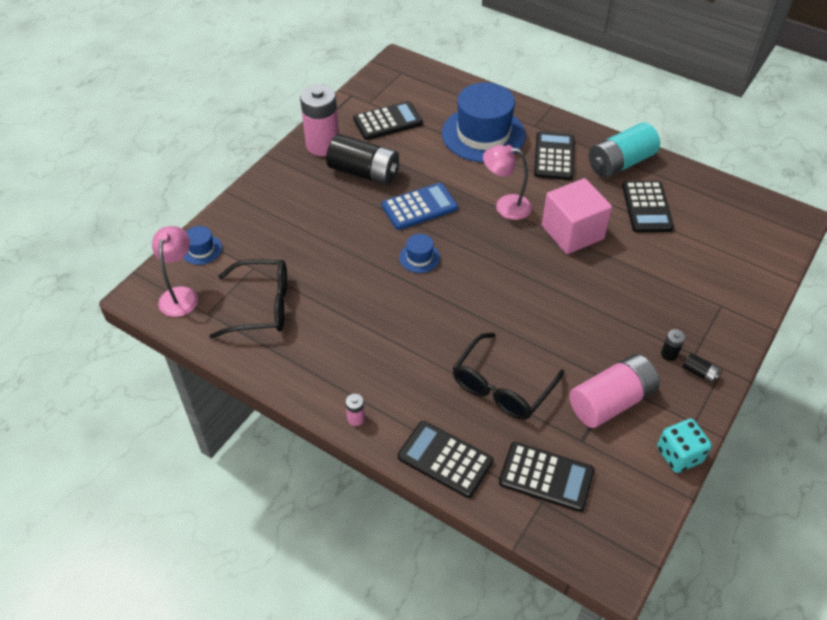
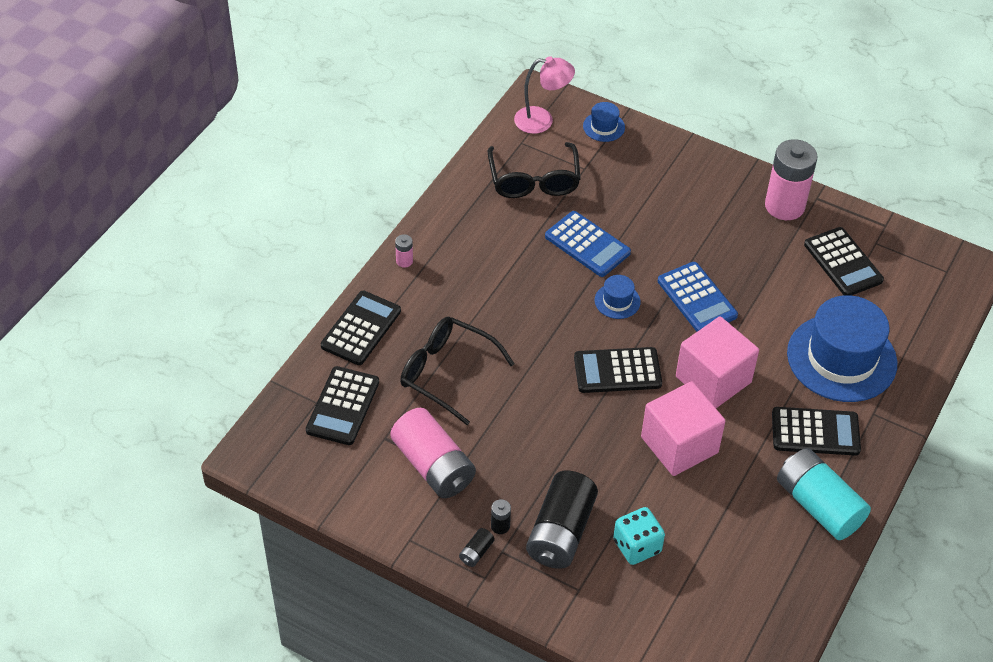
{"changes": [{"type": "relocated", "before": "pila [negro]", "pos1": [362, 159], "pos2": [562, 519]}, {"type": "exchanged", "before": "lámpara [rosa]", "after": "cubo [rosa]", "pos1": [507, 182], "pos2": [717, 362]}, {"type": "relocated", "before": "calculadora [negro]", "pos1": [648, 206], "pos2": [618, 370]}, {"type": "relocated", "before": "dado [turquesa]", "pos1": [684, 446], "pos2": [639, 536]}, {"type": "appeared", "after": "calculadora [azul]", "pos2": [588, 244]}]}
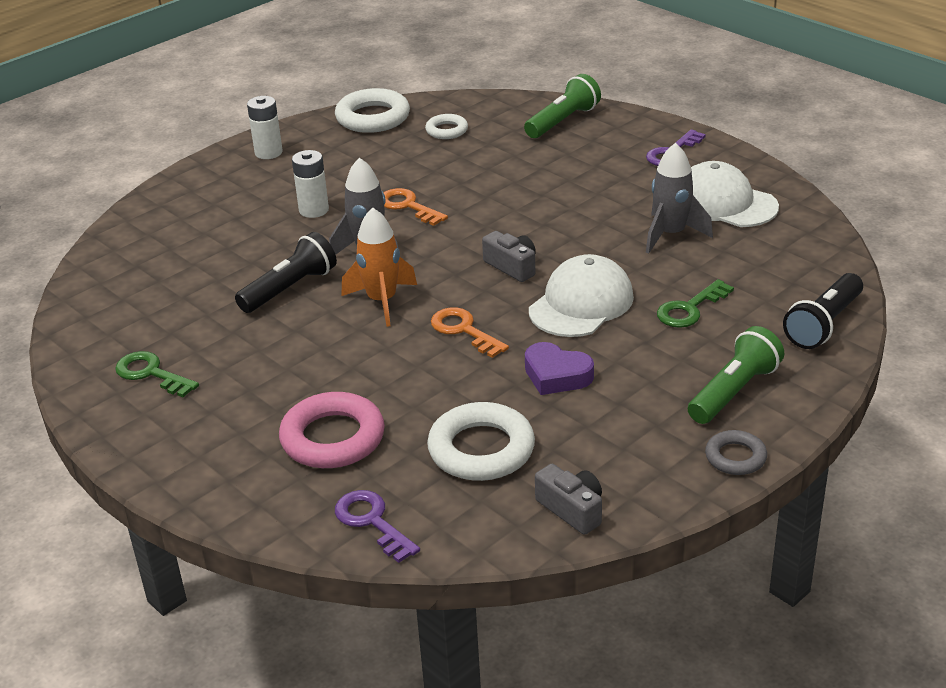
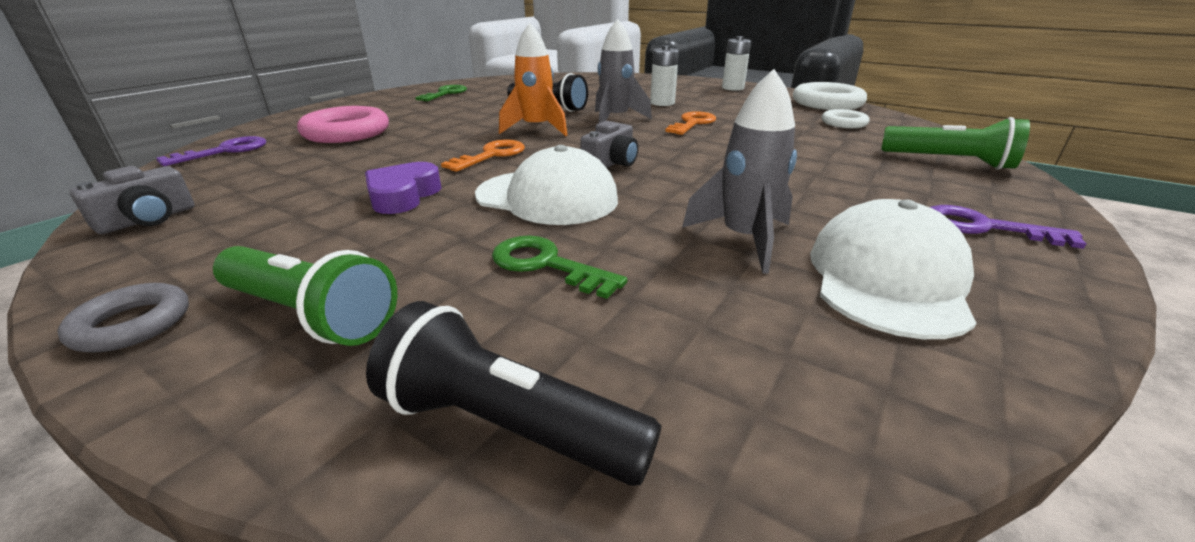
{"changes": [{"type": "missing", "before": "anillo [blanco]", "pos1": [481, 441]}]}
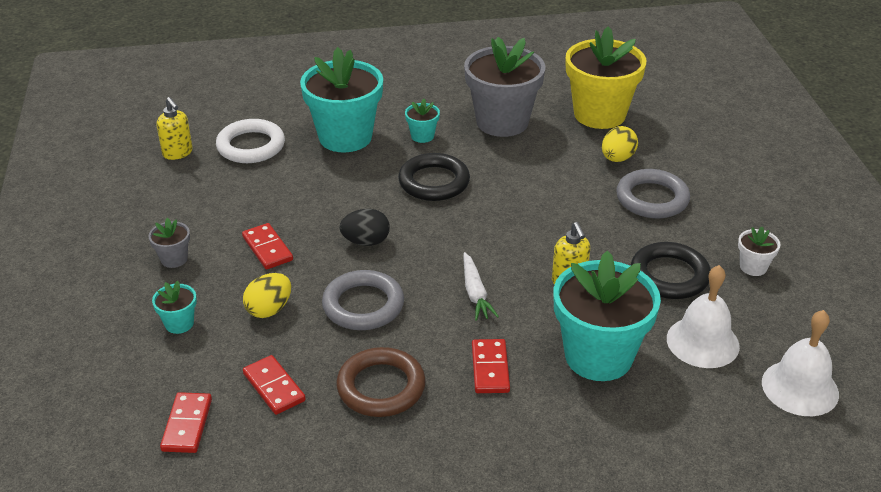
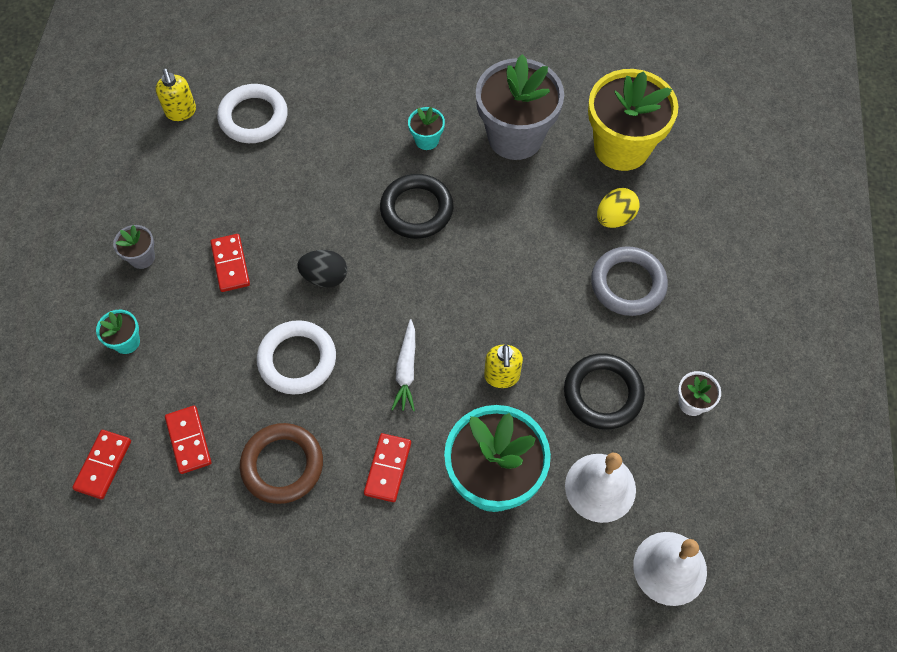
{"changes": [{"type": "missing", "before": "maceta [turquesa]", "pos1": [341, 99]}, {"type": "colour", "before": "anillo [gris]", "after": "anillo [blanco]", "pos1": [363, 300], "pos2": [296, 357]}, {"type": "missing", "before": "huevo [amarillo]", "pos1": [267, 295]}]}
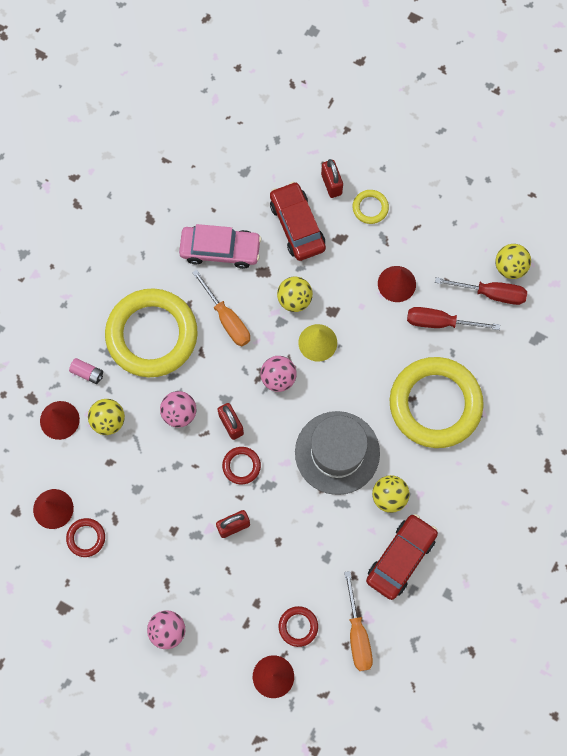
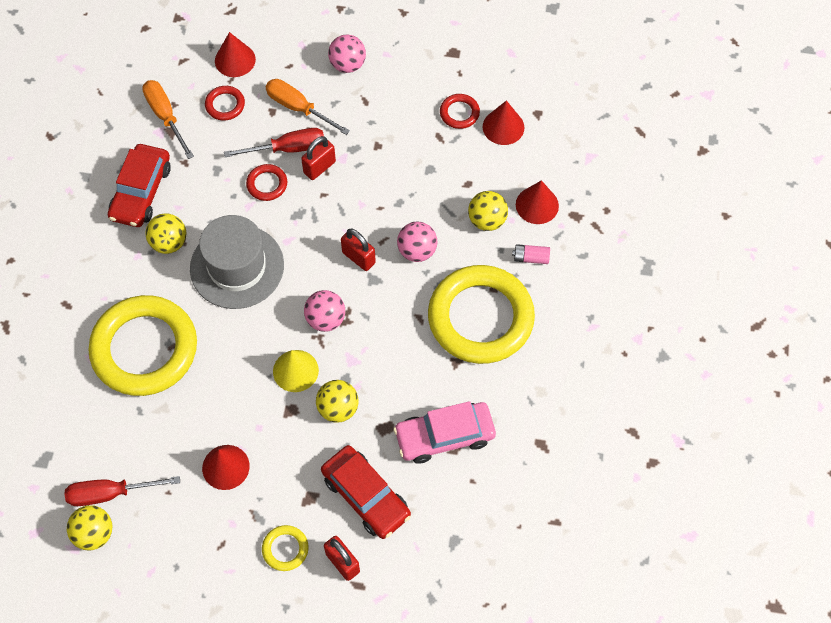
{"changes": [{"type": "relocated", "before": "destornillador [naranja]", "pos1": [221, 307], "pos2": [308, 107]}, {"type": "relocated", "before": "destornillador [rojo]", "pos1": [453, 318], "pos2": [274, 142]}, {"type": "relocated", "before": "anillo [rojo]", "pos1": [241, 465], "pos2": [266, 182]}]}
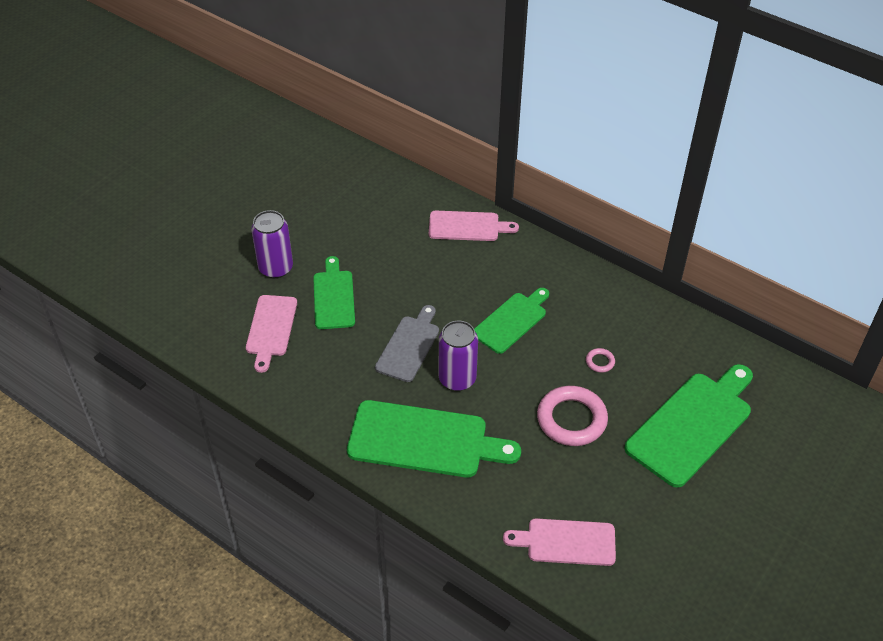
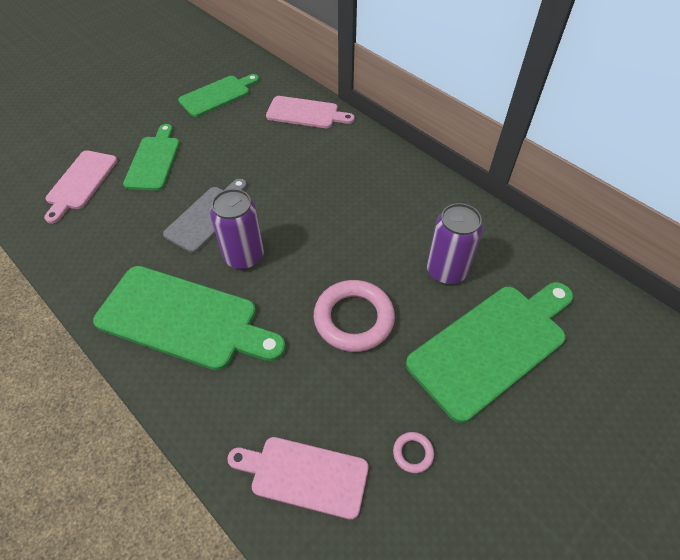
{"changes": [{"type": "relocated", "before": "lata [morado]", "pos1": [272, 244], "pos2": [455, 243]}, {"type": "relocated", "before": "tabla de cortar [verde]", "pos1": [511, 321], "pos2": [218, 95]}, {"type": "relocated", "before": "anillo [rosa]", "pos1": [600, 360], "pos2": [413, 452]}]}
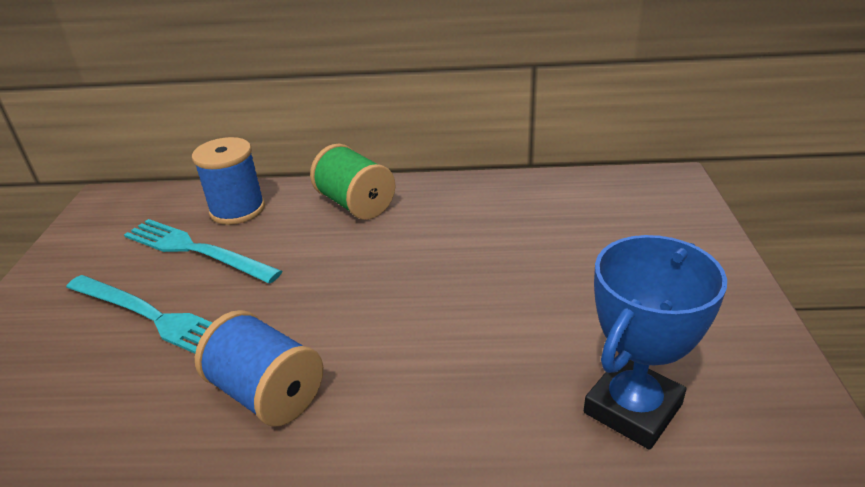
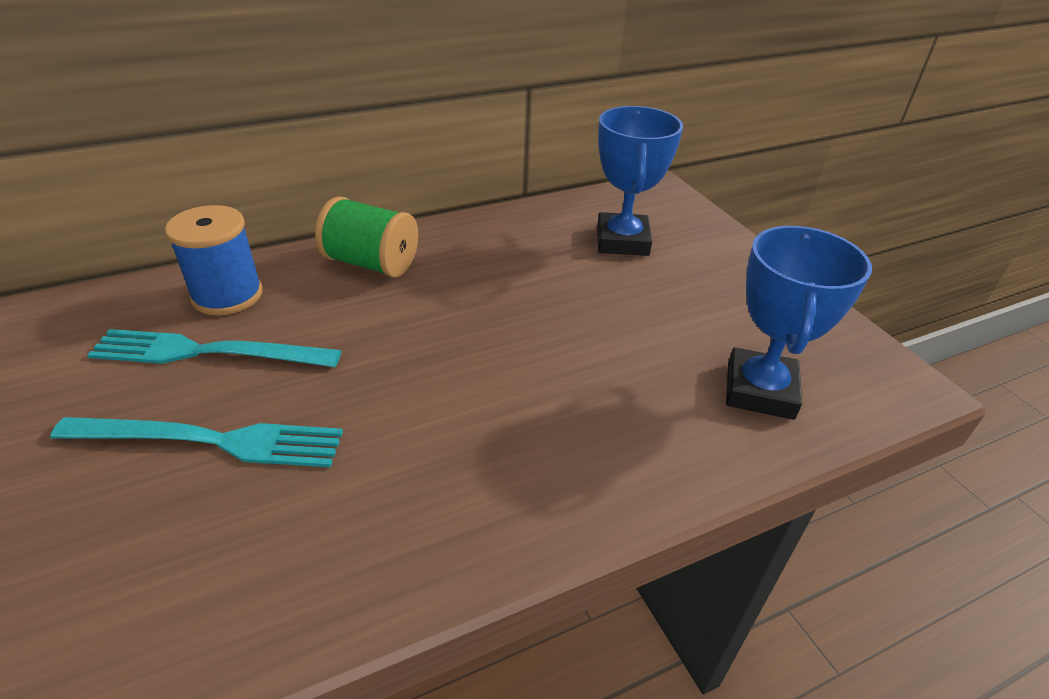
{"changes": [{"type": "missing", "before": "carrete [azul]", "pos1": [259, 368]}, {"type": "appeared", "after": "trofeo [azul]", "pos2": [640, 181]}]}
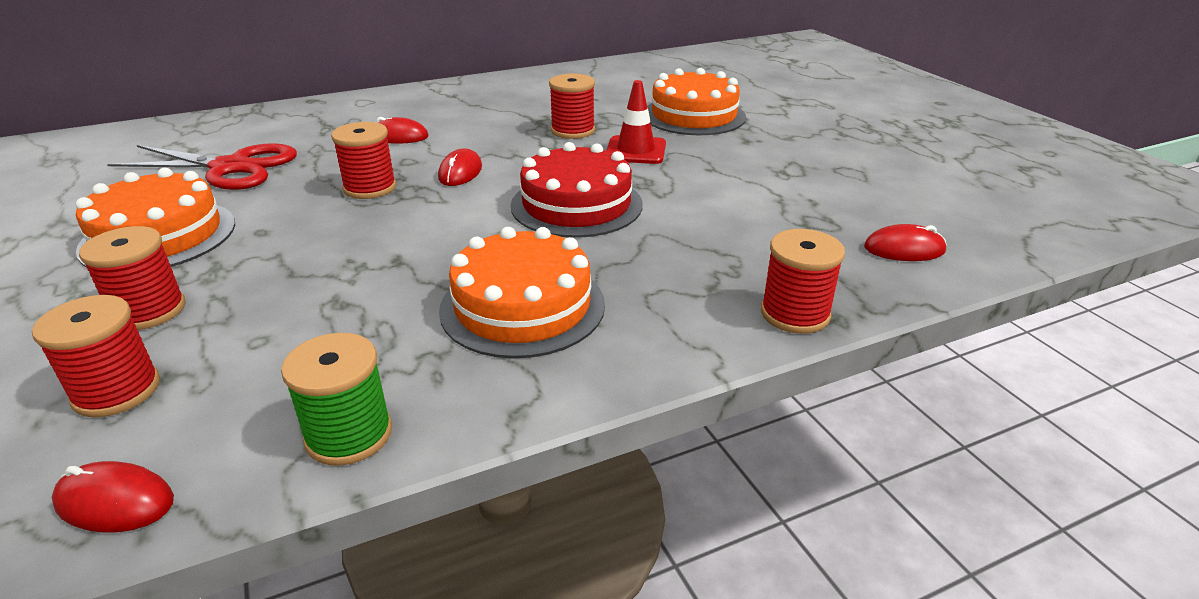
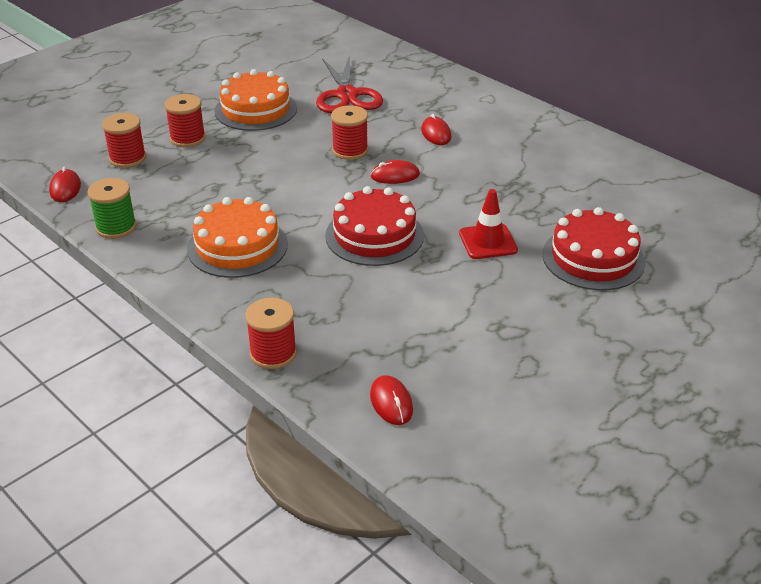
{"changes": [{"type": "colour", "before": "tarta [naranja]", "after": "tarta [rojo]", "pos1": [696, 101], "pos2": [594, 248]}, {"type": "missing", "before": "carrete [rojo]", "pos1": [572, 106]}]}
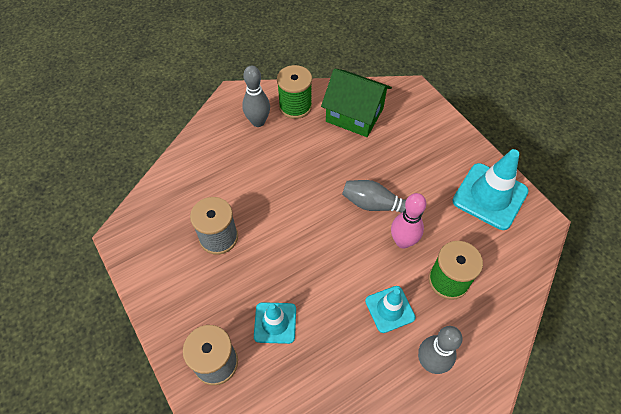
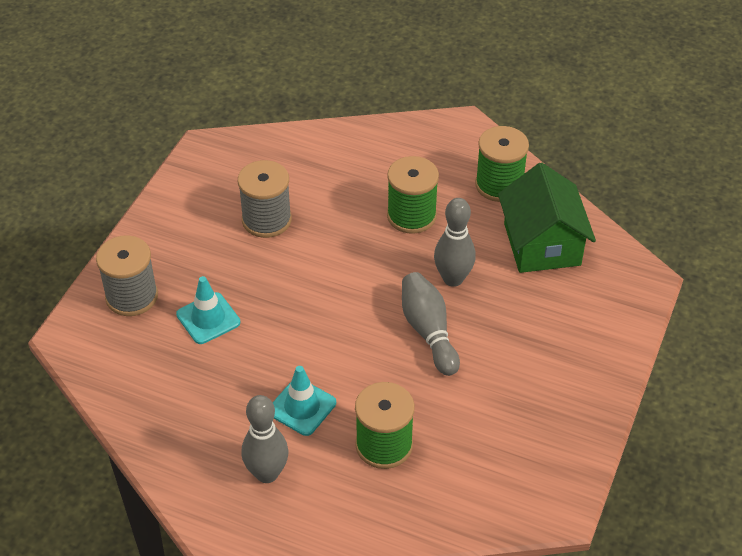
{"changes": [{"type": "relocated", "before": "bolo [gris]", "pos1": [256, 96], "pos2": [455, 242]}, {"type": "missing", "before": "cono de tráfico [turquesa]", "pos1": [490, 189]}, {"type": "missing", "before": "bolo [rosa]", "pos1": [408, 220]}, {"type": "appeared", "after": "carrete [verde]", "pos2": [413, 195]}]}
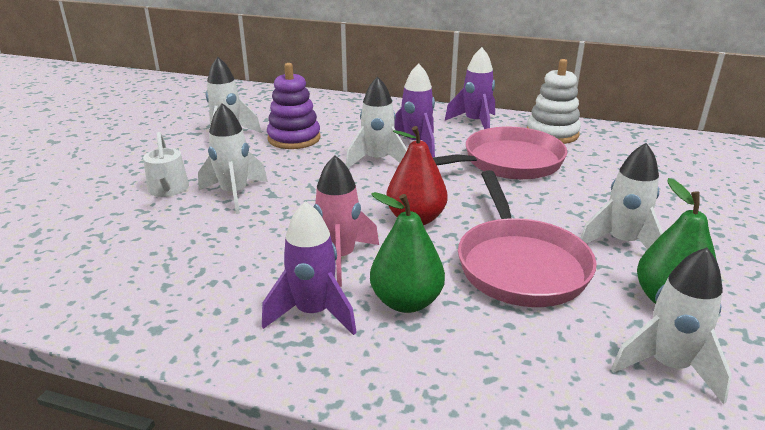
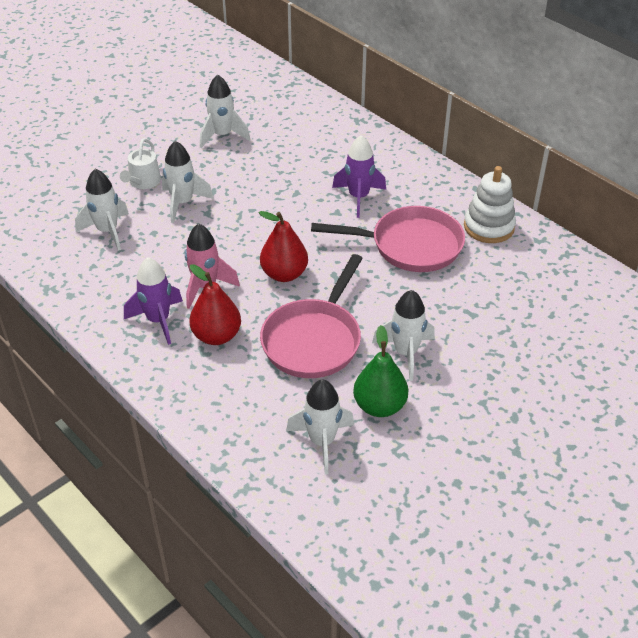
{"changes": [{"type": "missing", "before": "cohete [morado]", "pos1": [470, 88]}, {"type": "missing", "before": "juguete apilable [morado]", "pos1": [293, 106]}, {"type": "relocated", "before": "cohete [blanco]", "pos1": [376, 122], "pos2": [102, 210]}, {"type": "colour", "before": "pera [verde]", "after": "pera [rojo]", "pos1": [407, 252], "pos2": [215, 304]}]}
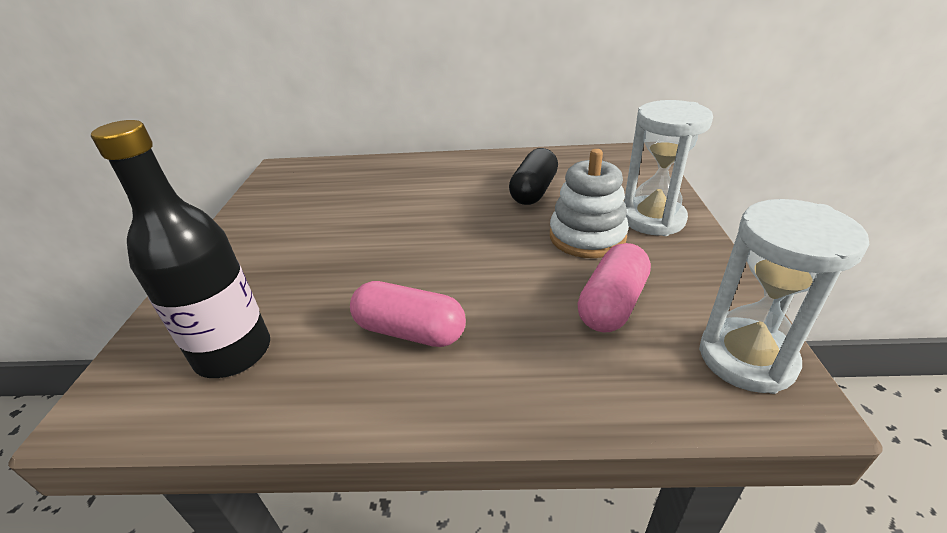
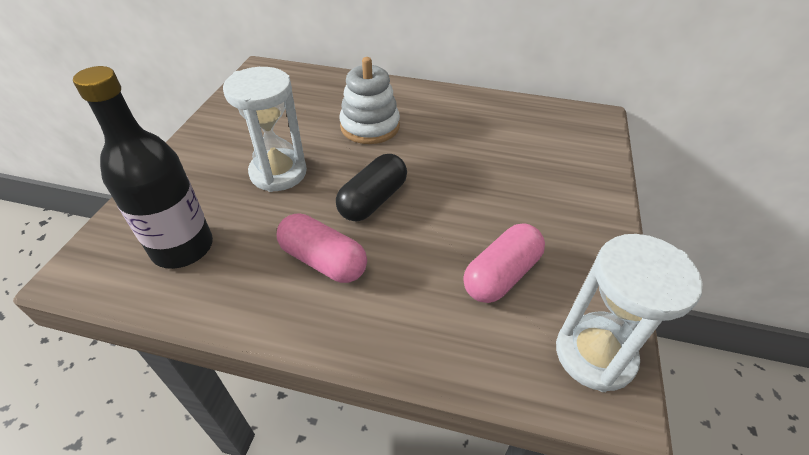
{"changes": [{"type": "relocated", "before": "reloj de arena [blanco]", "pos1": [668, 168], "pos2": [265, 129]}, {"type": "relocated", "before": "cápsula [negro]", "pos1": [533, 176], "pos2": [371, 187]}, {"type": "relocated", "before": "juguete apilable [blanco]", "pos1": [589, 203], "pos2": [369, 100]}]}
